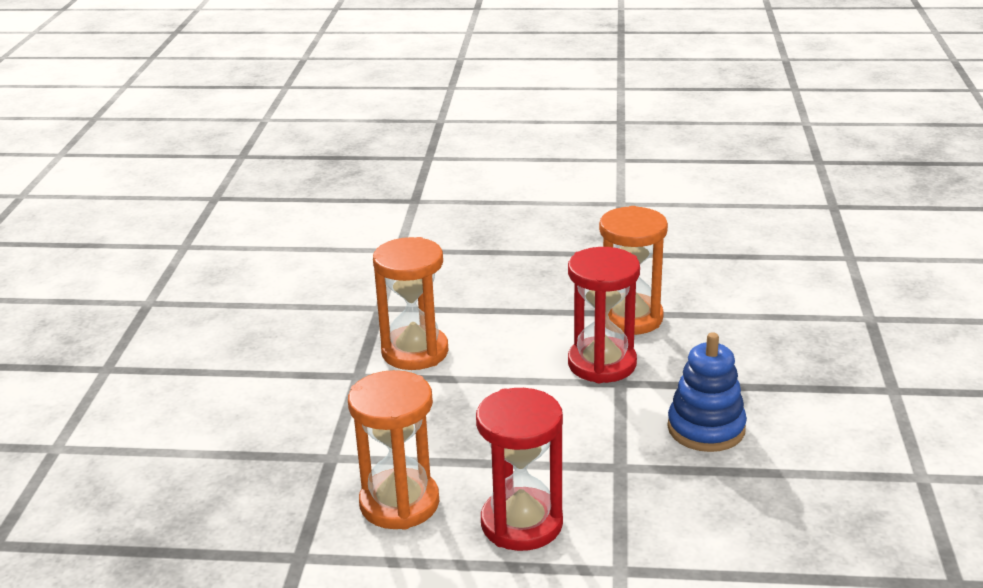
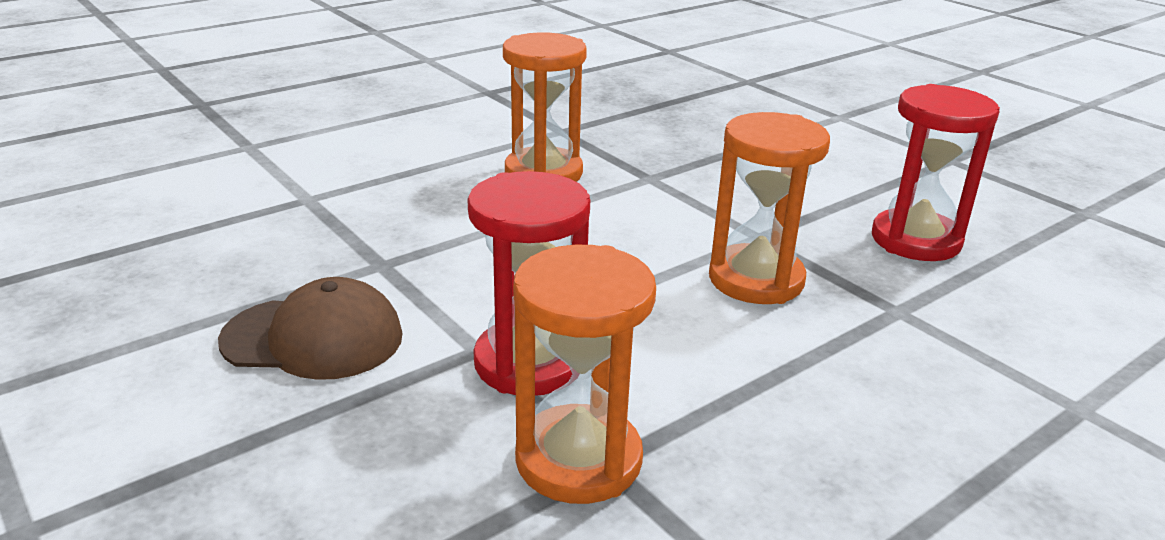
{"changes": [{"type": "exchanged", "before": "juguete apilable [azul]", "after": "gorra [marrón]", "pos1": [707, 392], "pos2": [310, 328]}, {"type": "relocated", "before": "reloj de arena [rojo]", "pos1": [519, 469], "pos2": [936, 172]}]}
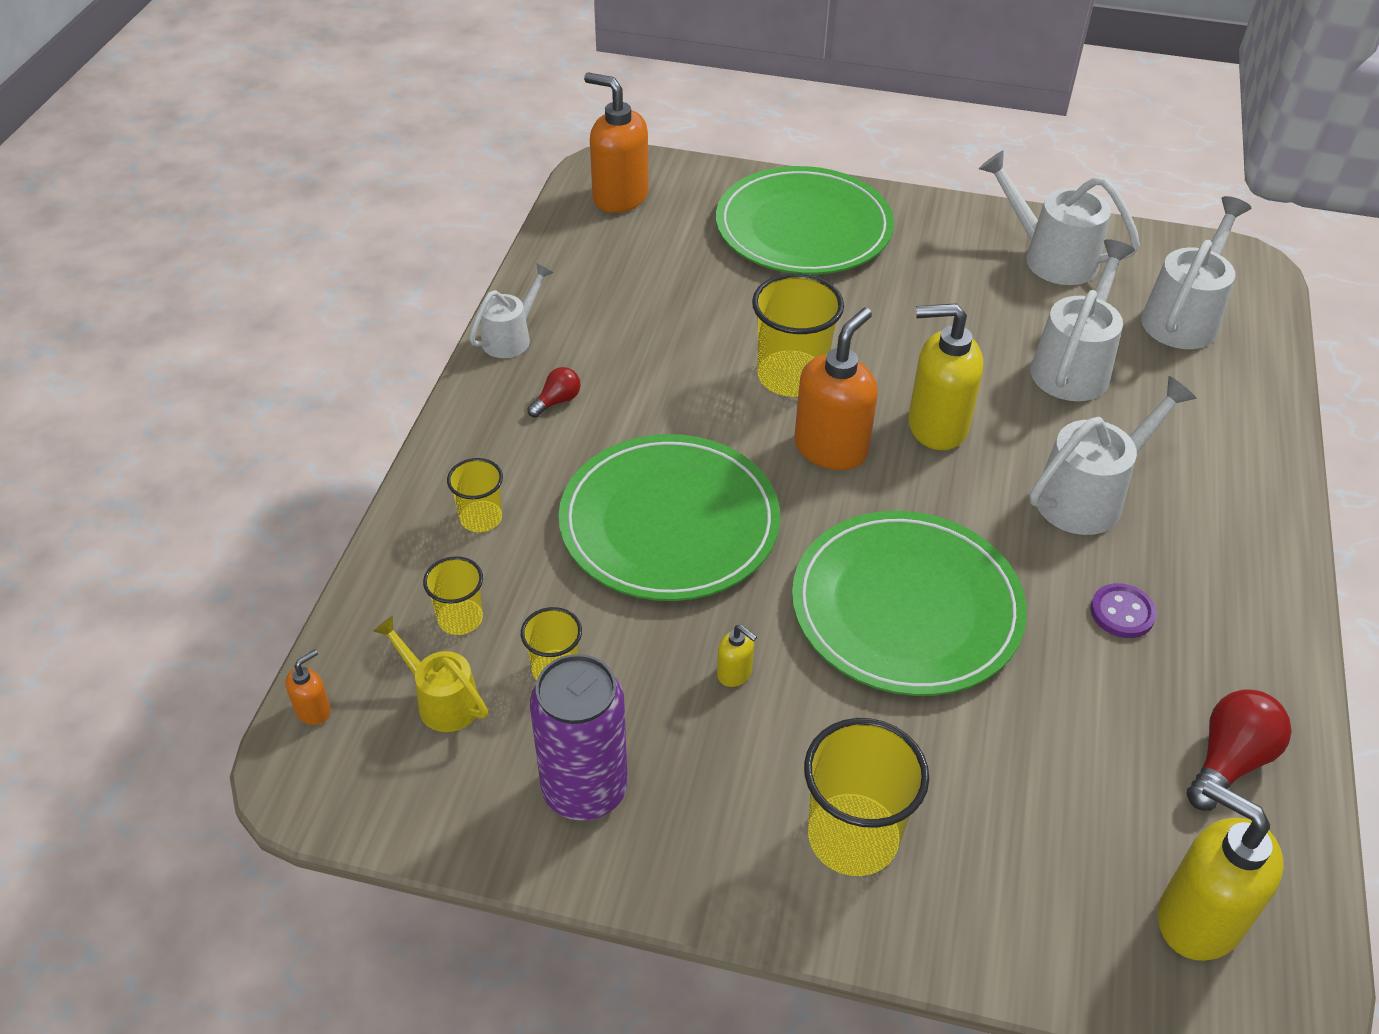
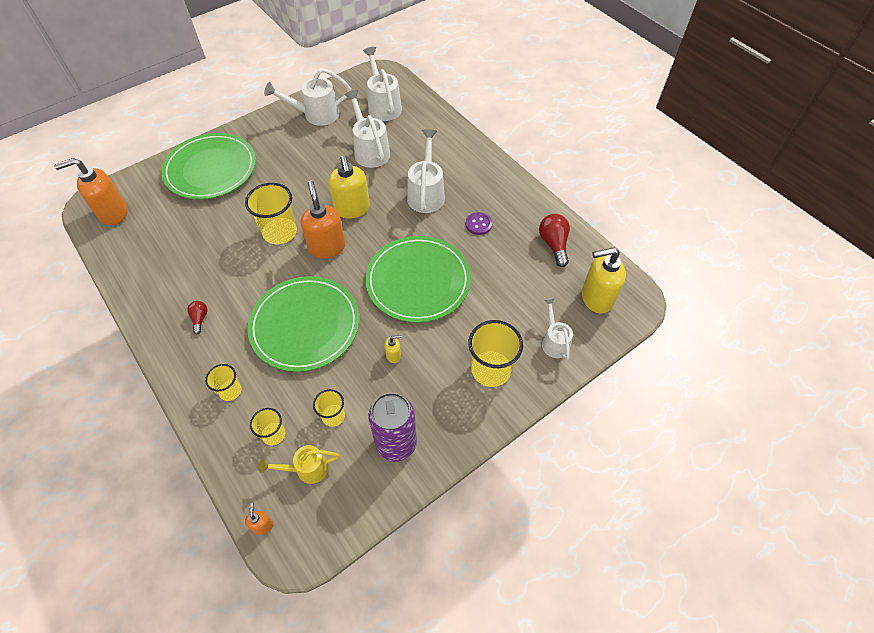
{"changes": [{"type": "relocated", "before": "regadera [blanco]", "pos1": [511, 310], "pos2": [557, 329]}, {"type": "spun", "before": "dispensador de jabón [amarillo]", "pos1": [945, 376], "pos2": [349, 187], "turn": -60}]}
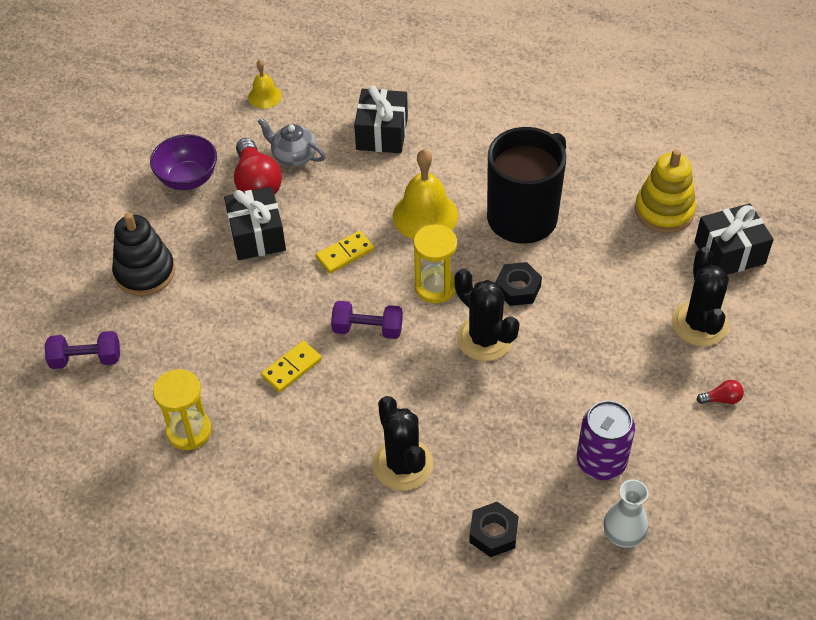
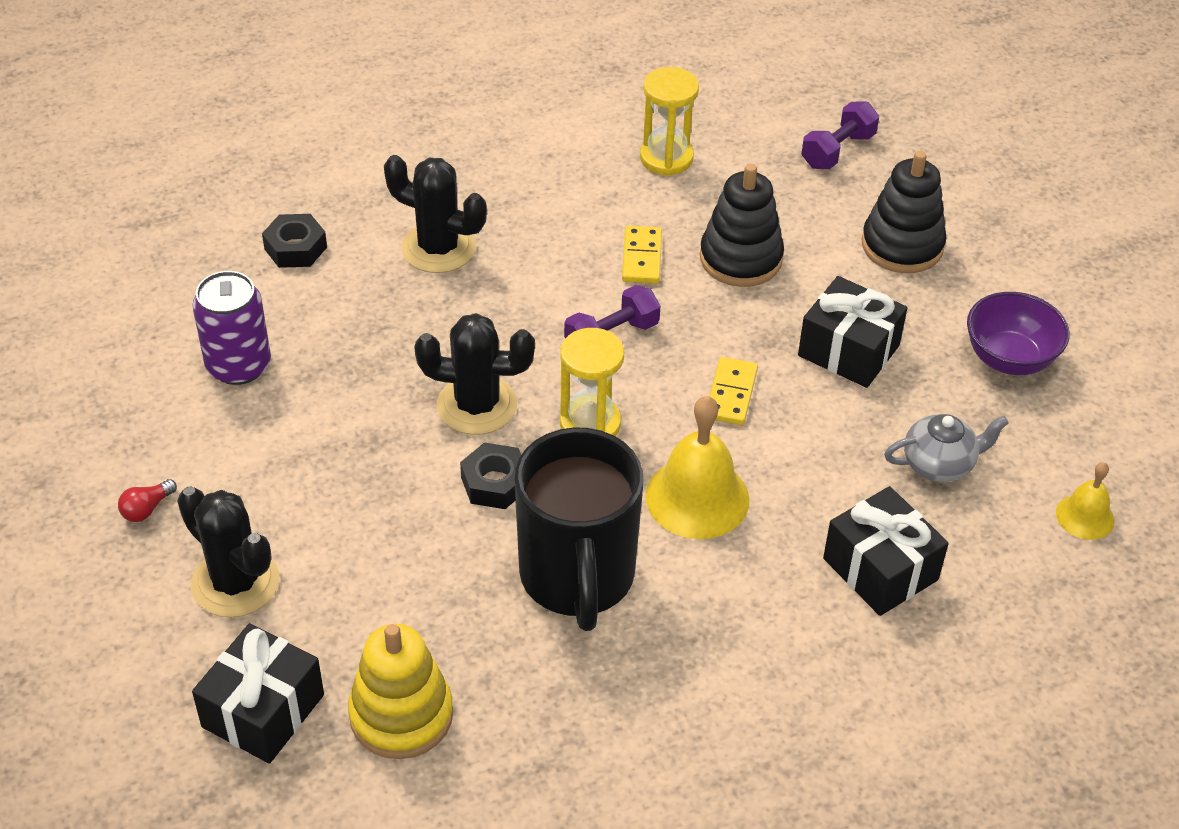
{"changes": [{"type": "missing", "before": "bombilla [rojo]", "pos1": [258, 166]}, {"type": "missing", "before": "florero [blanco]", "pos1": [626, 513]}, {"type": "appeared", "after": "juguete apilable [negro]", "pos2": [742, 225]}]}
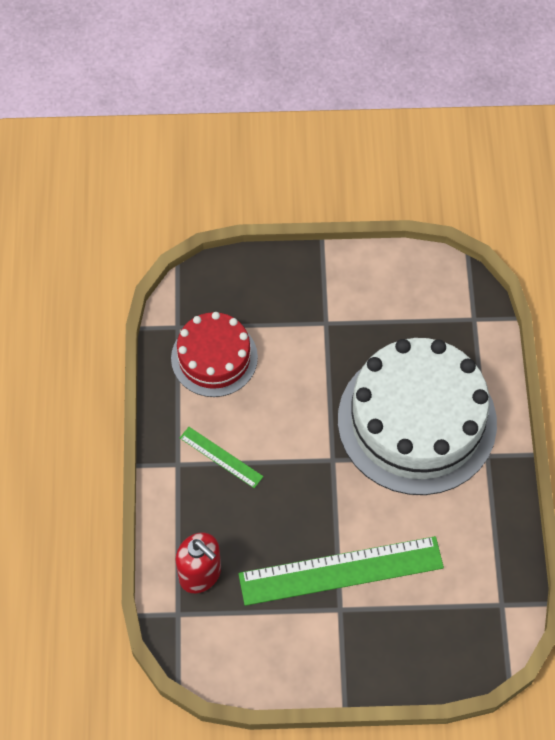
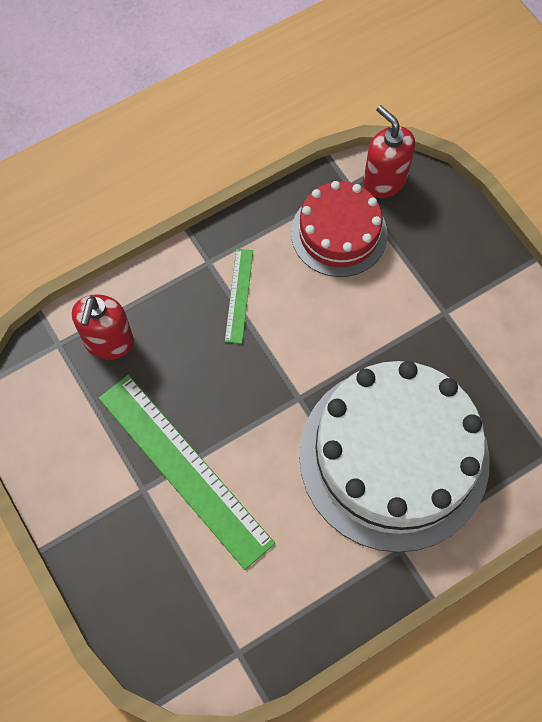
{"changes": [{"type": "appeared", "after": "dispensador de jabón [rojo]", "pos2": [389, 151]}]}
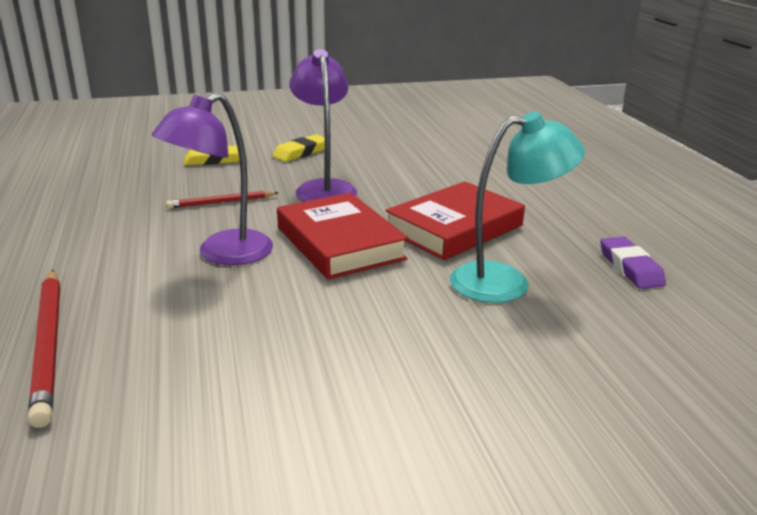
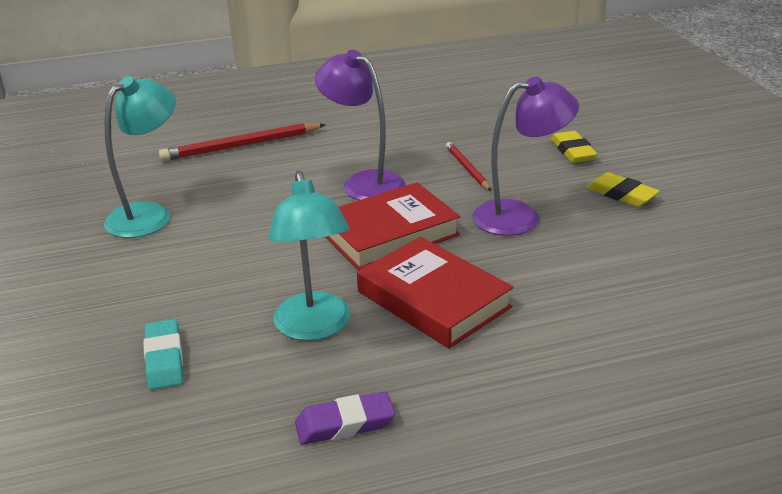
{"changes": [{"type": "appeared", "after": "lámpara [turquesa]", "pos2": [140, 157]}, {"type": "appeared", "after": "goma de borrar [turquesa]", "pos2": [163, 354]}]}
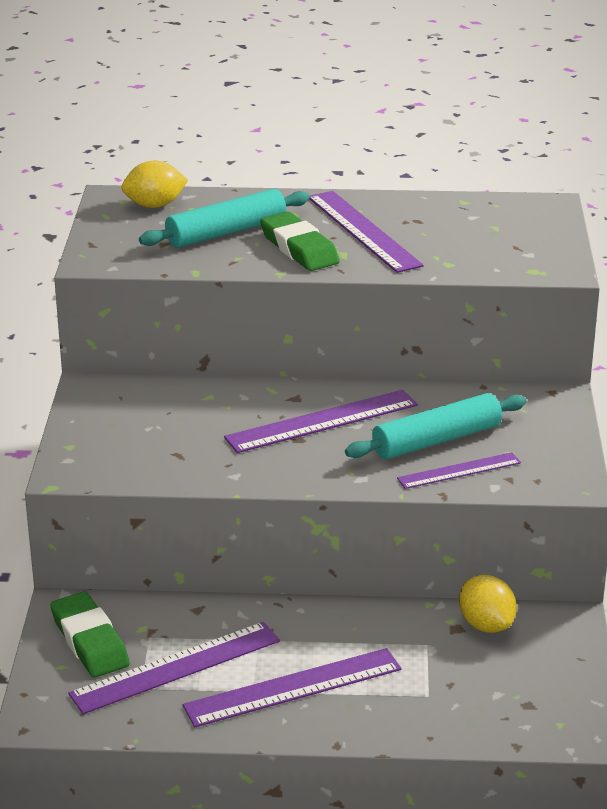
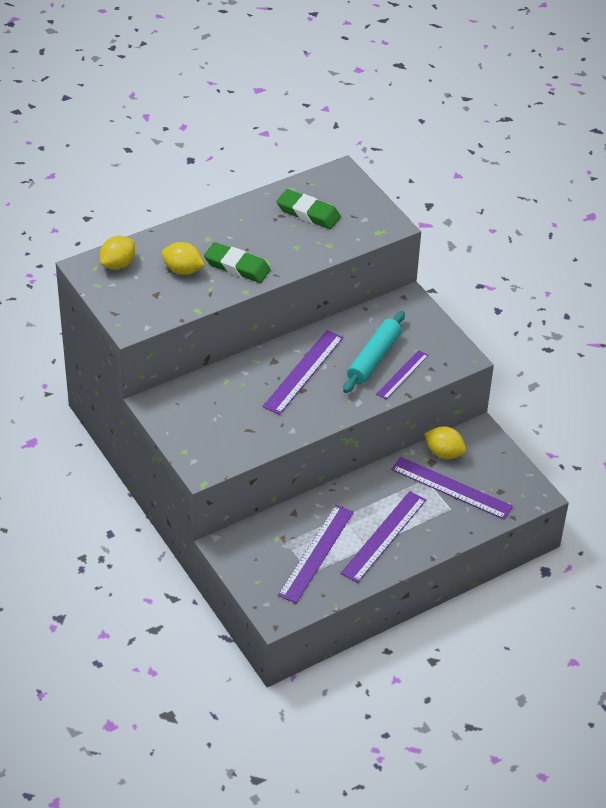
{"changes": [{"type": "exchanged", "before": "rodillo [turquesa]", "after": "limón [amarillo]", "pos1": [224, 218], "pos2": [183, 258]}, {"type": "relocated", "before": "regla [morado]", "pos1": [367, 232], "pos2": [452, 488]}, {"type": "relocated", "before": "goma de borrar [verde]", "pos1": [90, 635], "pos2": [308, 209]}]}
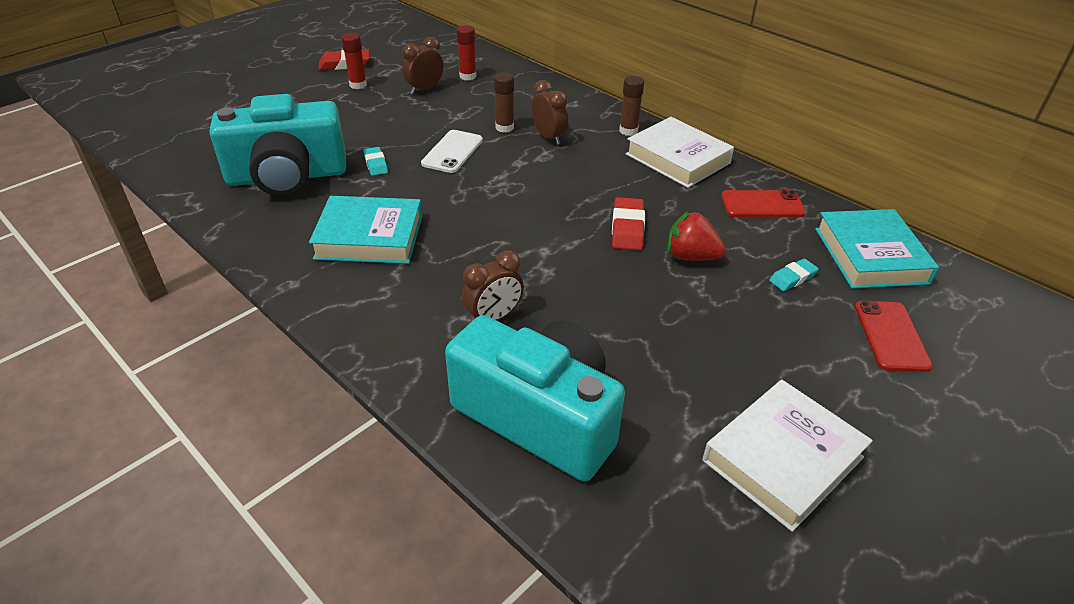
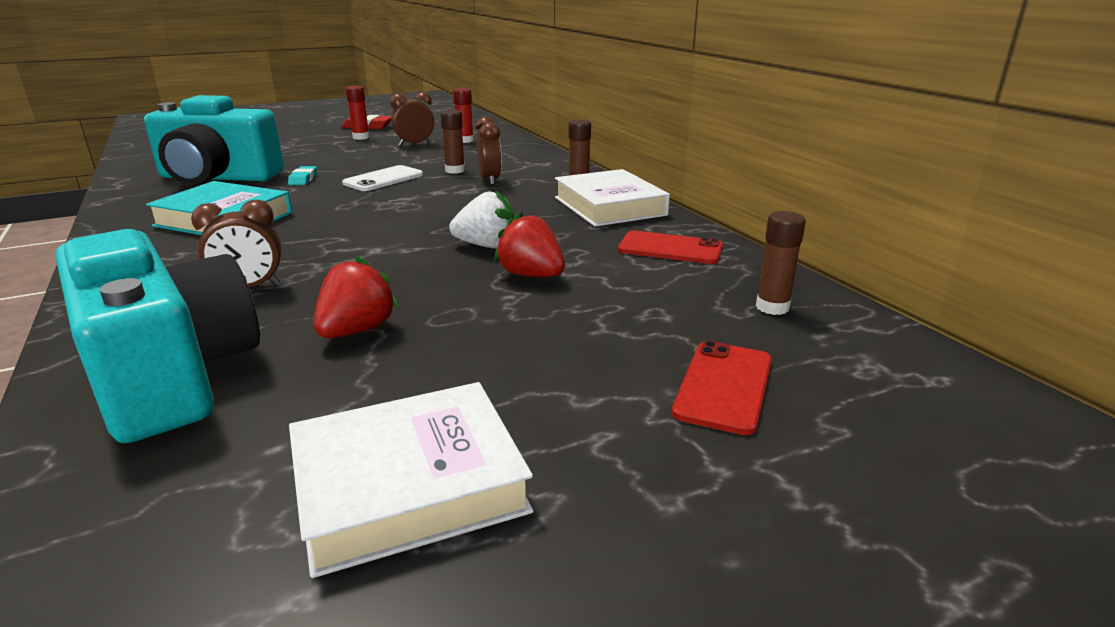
{"changes": [{"type": "exchanged", "before": "goma de borrar [rojo]", "after": "fresa [blanco]", "pos1": [628, 223], "pos2": [482, 219]}, {"type": "exchanged", "before": "libro [turquesa]", "after": "barra de pegamento [marrón]", "pos1": [877, 249], "pos2": [781, 263]}, {"type": "missing", "before": "goma de borrar [turquesa]", "pos1": [794, 275]}, {"type": "appeared", "after": "fresa [rojo]", "pos2": [356, 297]}]}
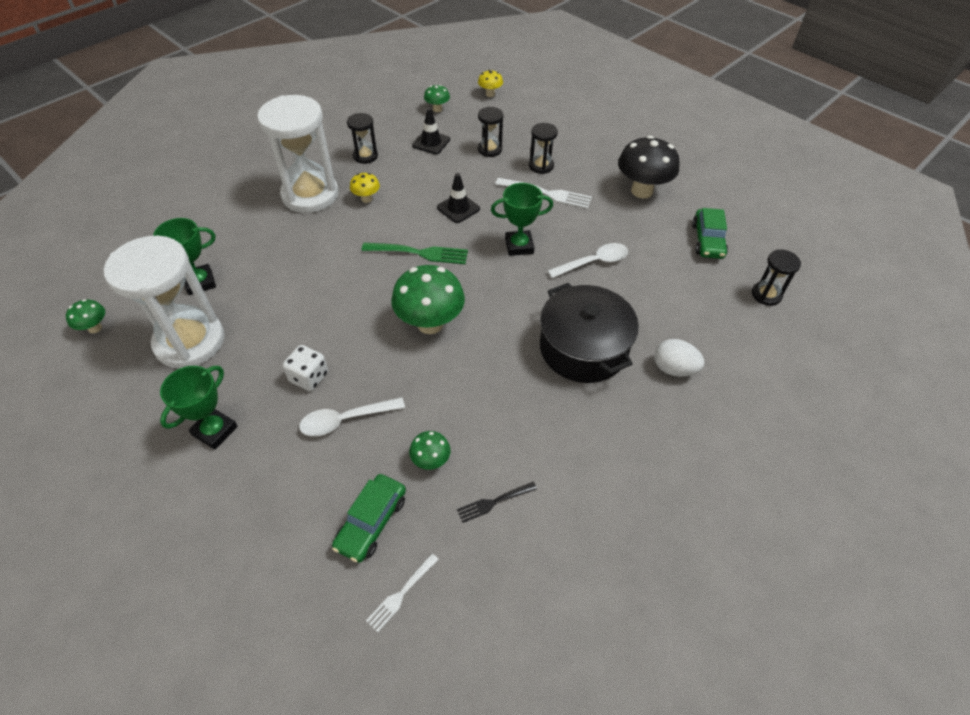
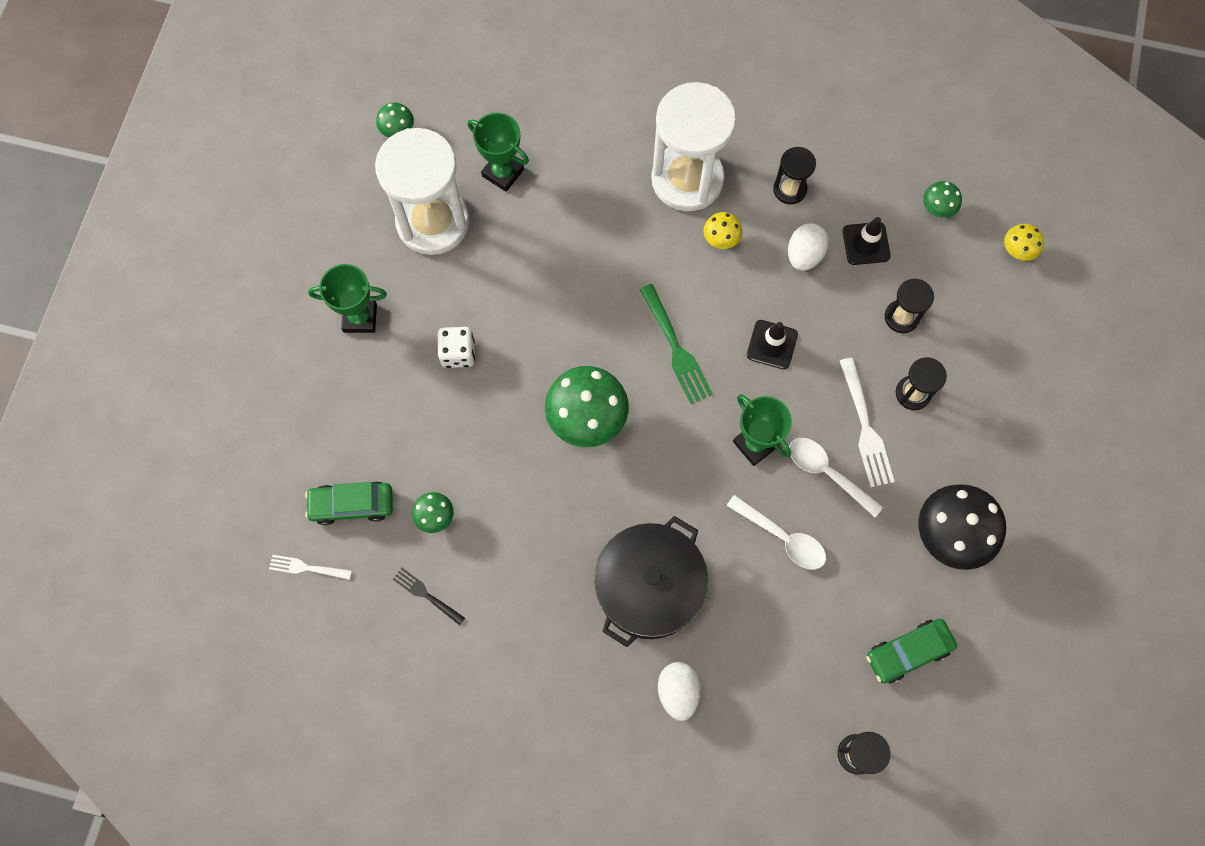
{"changes": [{"type": "relocated", "before": "cuchara [blanco]", "pos1": [352, 416], "pos2": [836, 477]}, {"type": "appeared", "after": "huevo [blanco]", "pos2": [808, 247]}]}
